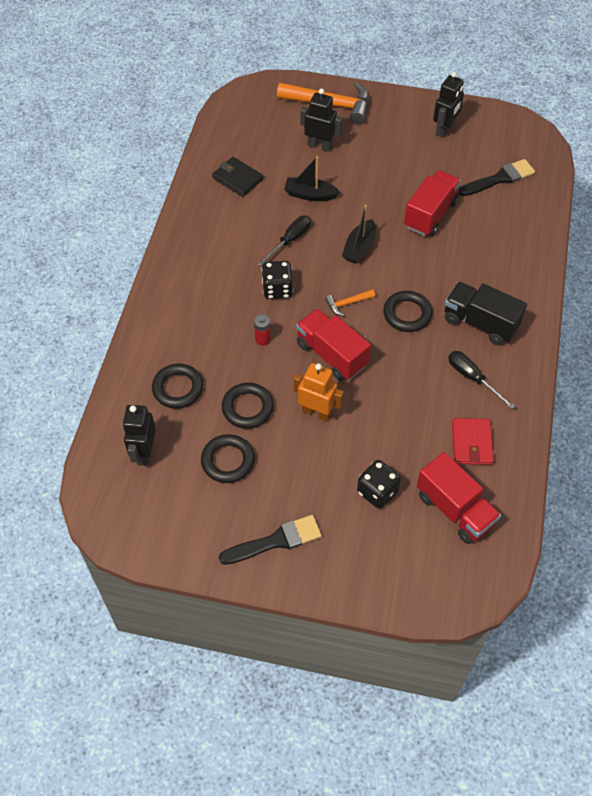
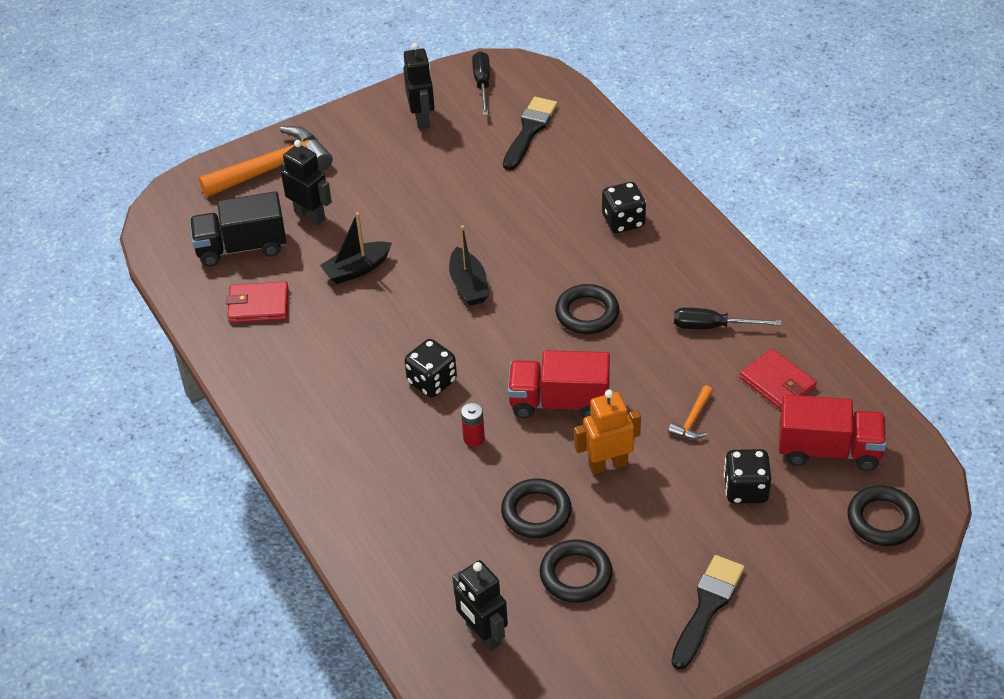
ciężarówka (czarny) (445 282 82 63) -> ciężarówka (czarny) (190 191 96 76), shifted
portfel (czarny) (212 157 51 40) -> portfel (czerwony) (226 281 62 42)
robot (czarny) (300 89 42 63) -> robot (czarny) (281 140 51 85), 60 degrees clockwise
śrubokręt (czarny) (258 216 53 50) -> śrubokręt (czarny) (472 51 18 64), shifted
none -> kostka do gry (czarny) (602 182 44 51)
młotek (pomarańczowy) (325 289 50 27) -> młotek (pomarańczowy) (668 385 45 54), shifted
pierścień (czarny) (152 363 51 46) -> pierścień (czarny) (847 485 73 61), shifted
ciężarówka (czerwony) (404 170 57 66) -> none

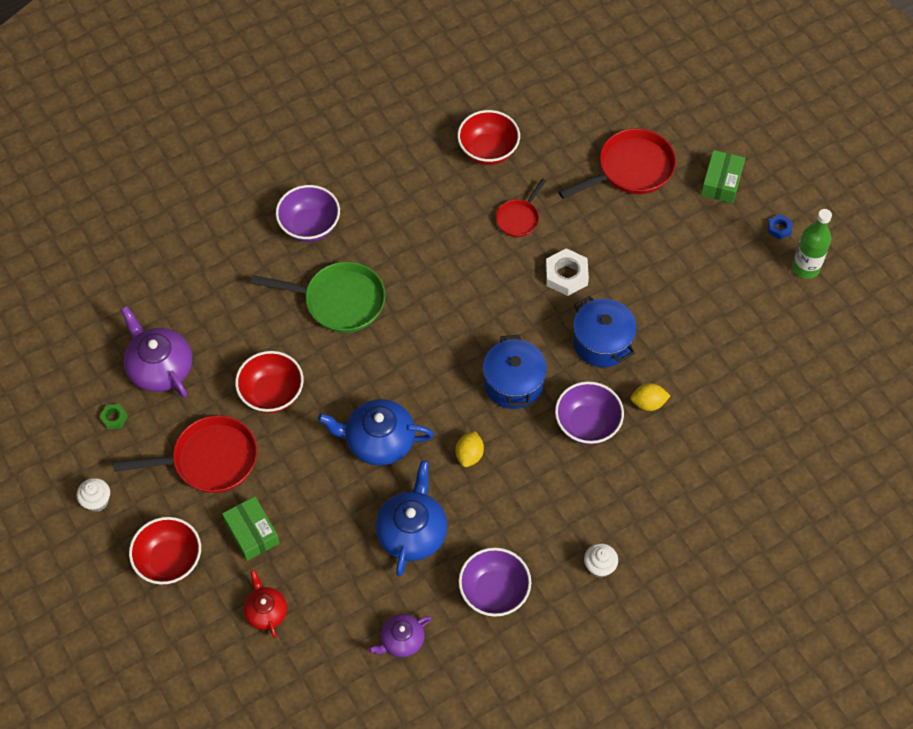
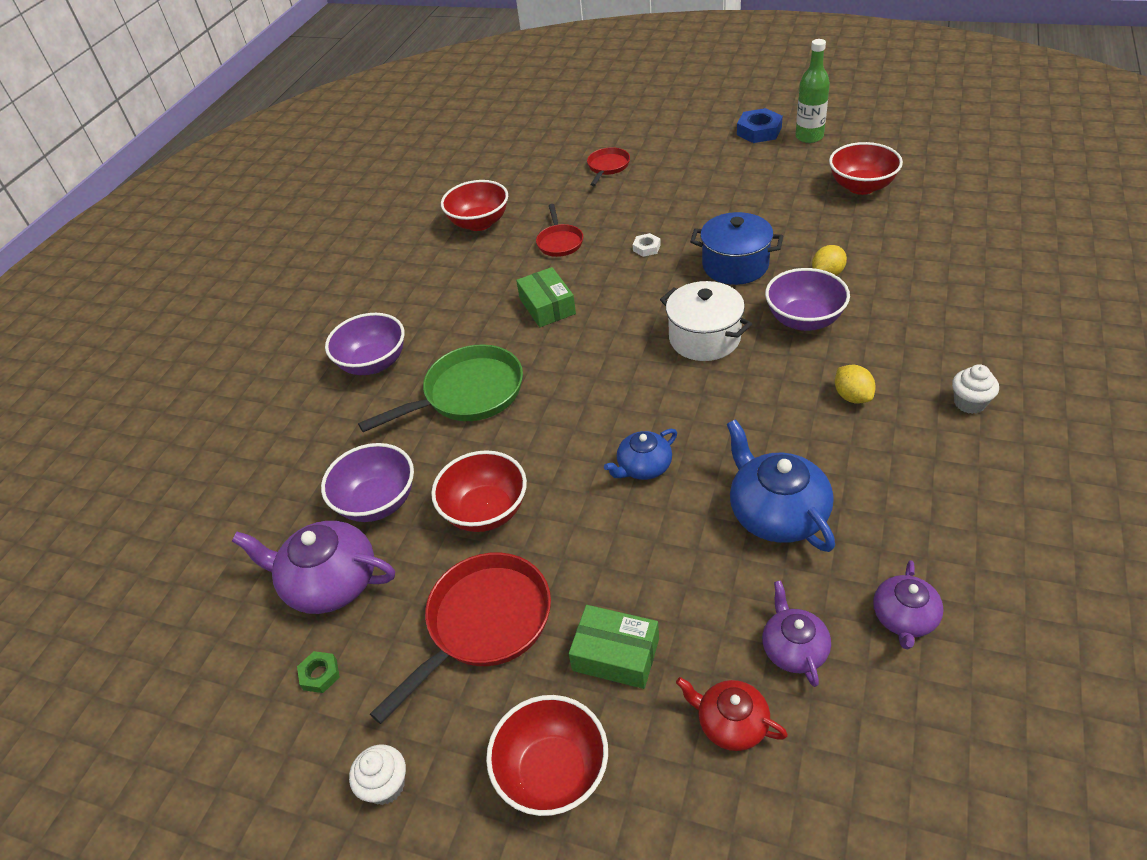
miska (fioletowy) (459 548 72 69) -> miska (fioletowy) (321 443 93 79), shifted
pudełko (zielony) (701 150 44 53) -> pudełko (zielony) (516 267 60 60), shifted
patelnia (czerwony) (559 128 117 71) -> patelnia (czerwony) (587 147 43 39), x0.56
imbryk (niebieski) (318 399 116 67) -> imbryk (niebieski) (604 429 73 51), x0.59
nakrętka (biały) (546 248 43 48) -> nakrętka (biały) (633 233 28 24), x0.55
garnek (niebieski) (483 335 64 74) -> garnek (biały) (660 281 92 80)
nakrętka (niebieski) (768 214 24 25) -> nakrętka (niebieski) (737 108 46 35), x1.83
none -> imbryk (fioletowy) (762 580 69 107)
none -> miska (czerwony) (829 142 74 53)
cytryna (żółty) (455 431 29 36) -> cytryna (żółty) (835 365 41 38), shifted

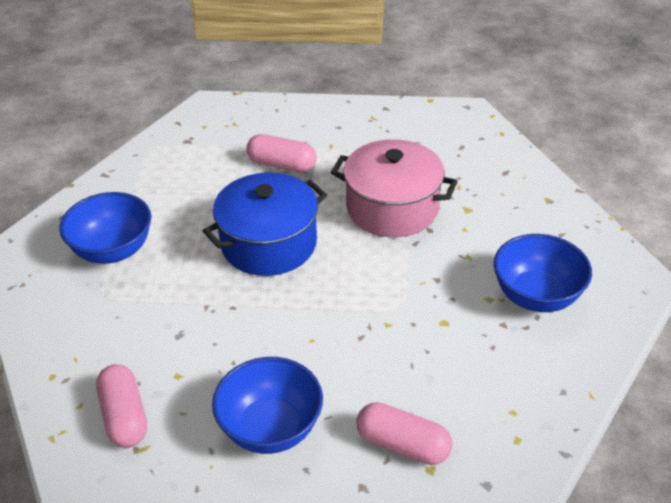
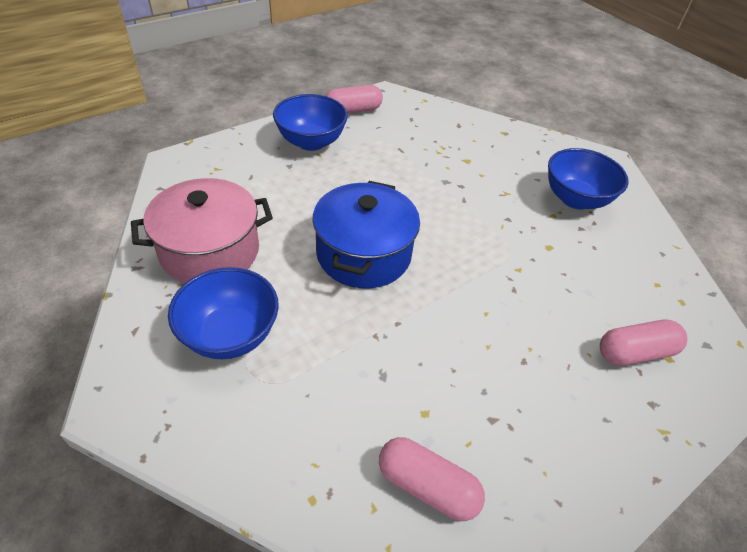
garnek (różowy) (331 139 127 98) -> garnek (różowy) (131 178 142 105), shifted
miska (niebieski) (212 357 111 97) -> miska (niebieski) (273 94 75 57), shifted
kapsułka (różowy) (247 134 70 38) -> kapsułka (różowy) (326 85 57 29), shifted

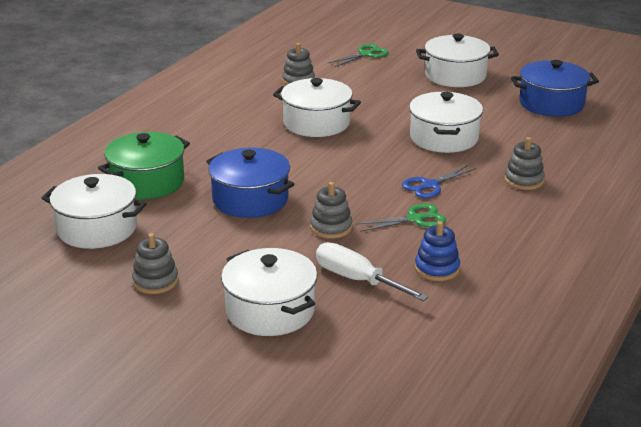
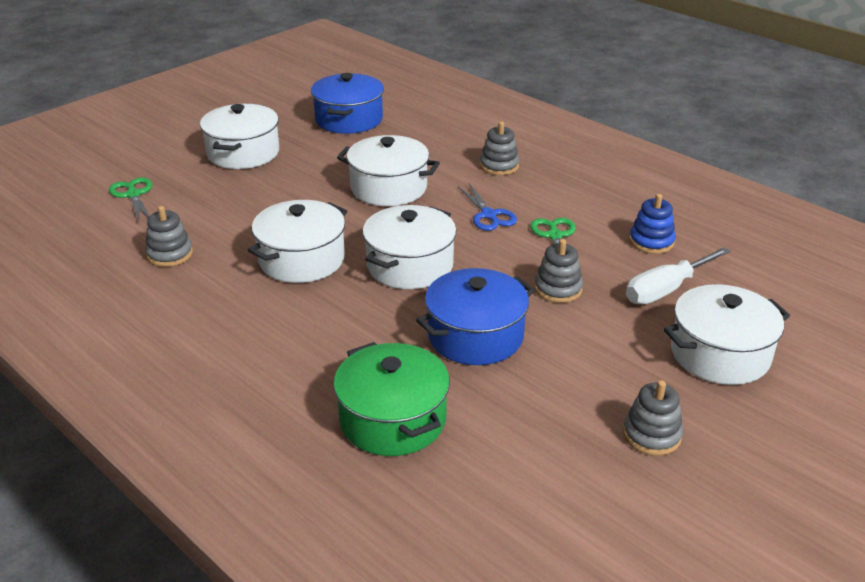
garnek (biały) (42 174 105 75) -> garnek (biały) (362 205 94 84), shifted

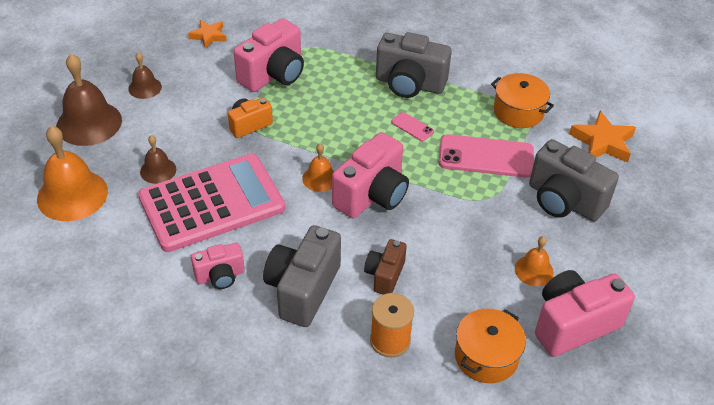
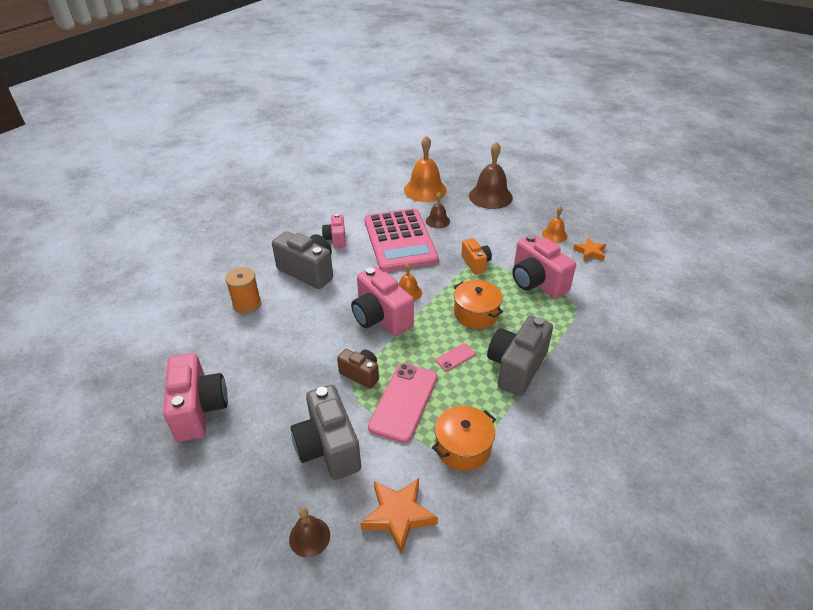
dzwonek (brązowy) (128 52 34 47) -> dzwonek (brązowy) (289 508 41 49), shifted
aparat fotograficzny (szary) (529 139 90 82) -> aparat fotograficzny (szary) (291 385 70 95), 75 degrees counterclockwise
aparat fotograficzny (brązowy) (364 239 43 56) -> aparat fotograficzny (brązowy) (337 349 42 40), shifted
garnek (pomarańczowy) (455 309 71 74) -> garnek (pomarańczowy) (454 280 49 49), shifted
dzwonek (pomarańczowy) (515 236 39 50) -> dzwonek (pomarańczowy) (542 206 25 37), shifted

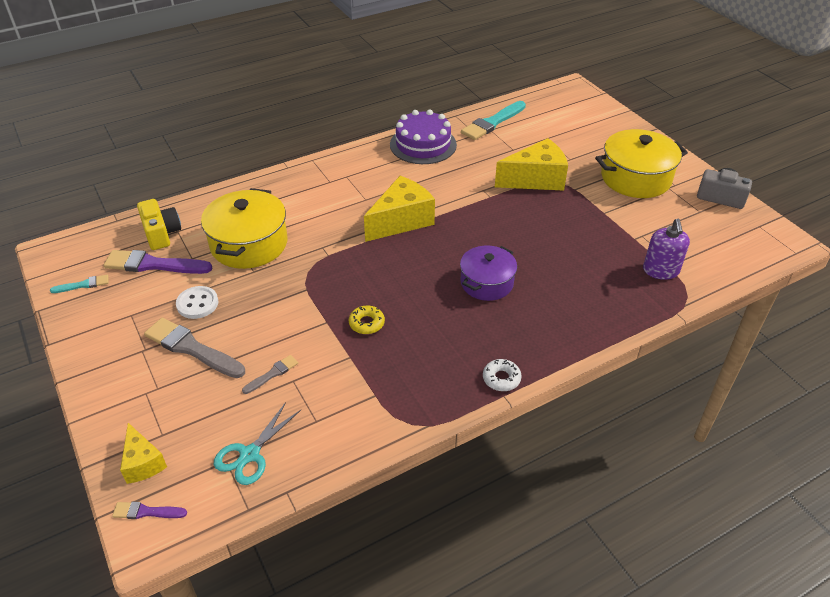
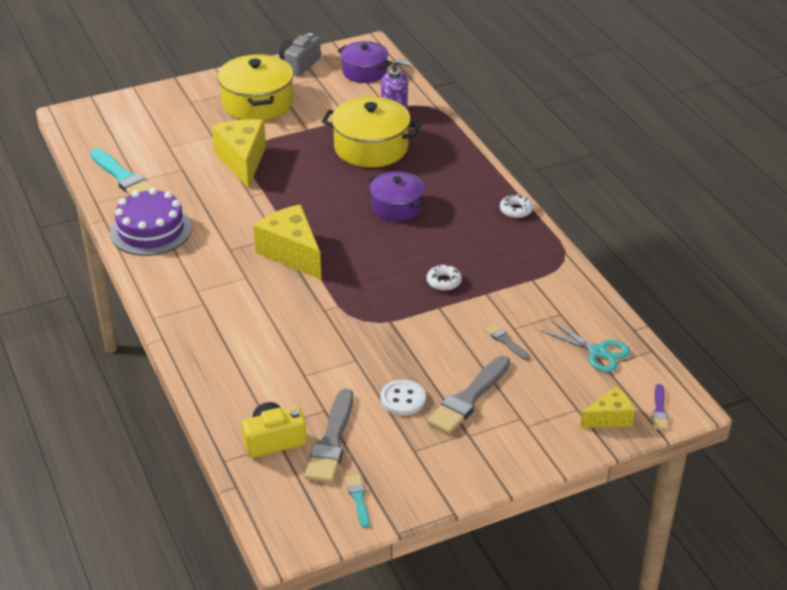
pędzel (fioletowy) (104 250 108 24) -> pędzel (szary) (304 389 49 94)
garnek (żółty) (201 188 86 81) -> garnek (żółty) (322 97 99 71), shifted
none -> garnek (fioletowy) (338 41 54 42)
donut (żółty) (349 306 36 28) -> donut (biały) (426 264 36 27)

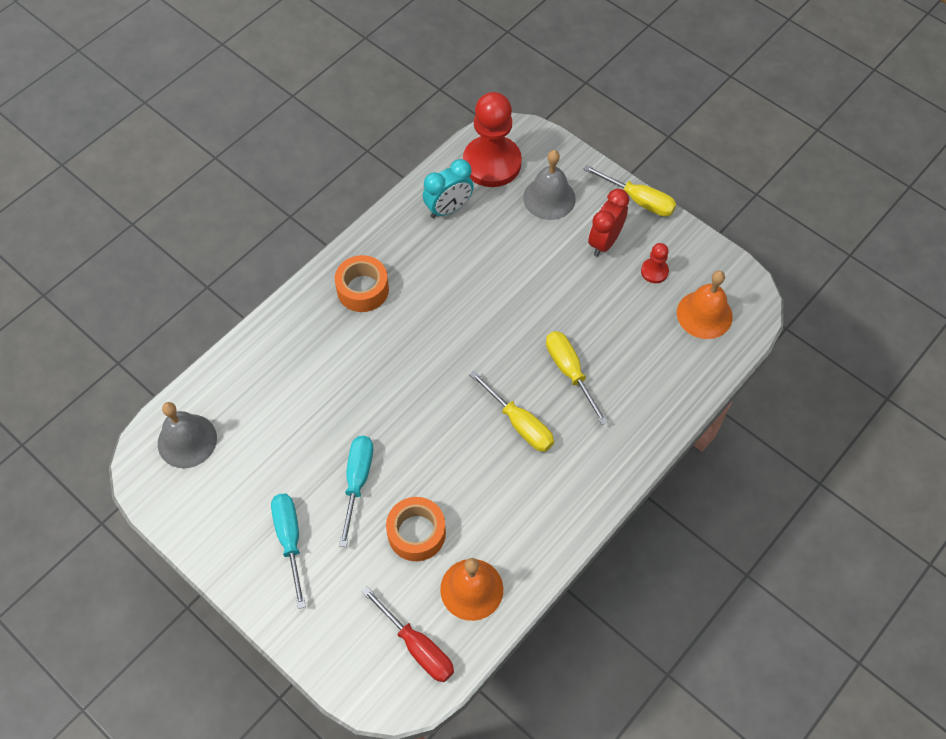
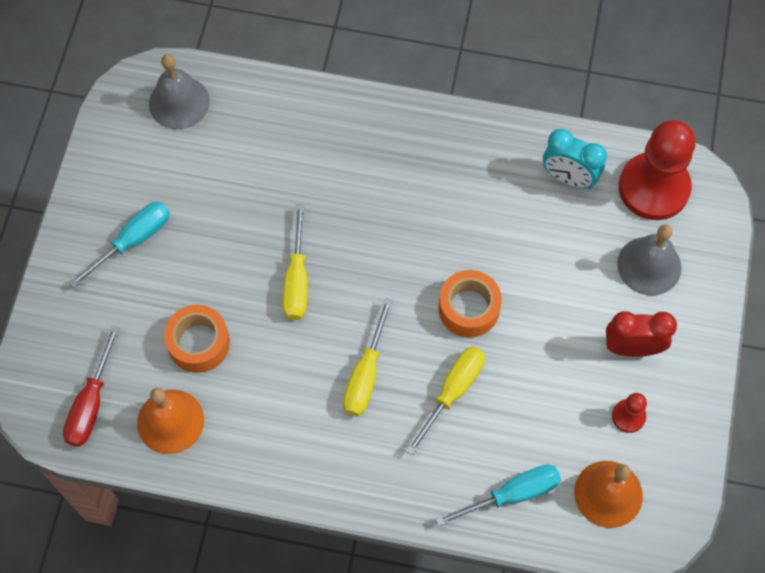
śrubokręt (żółty) (583 165 93 52) -> śrubokręt (żółty) (282 205 26 115), shifted
śrubokręt (turkusowy) (339 436 34 111) -> śrubokręt (turkusowy) (436 464 125 62), shifted
taśma klejąca (pomarańczowy) (335 255 54 57) -> taśma klejąca (pomarańczowy) (439 270 63 67), shifted

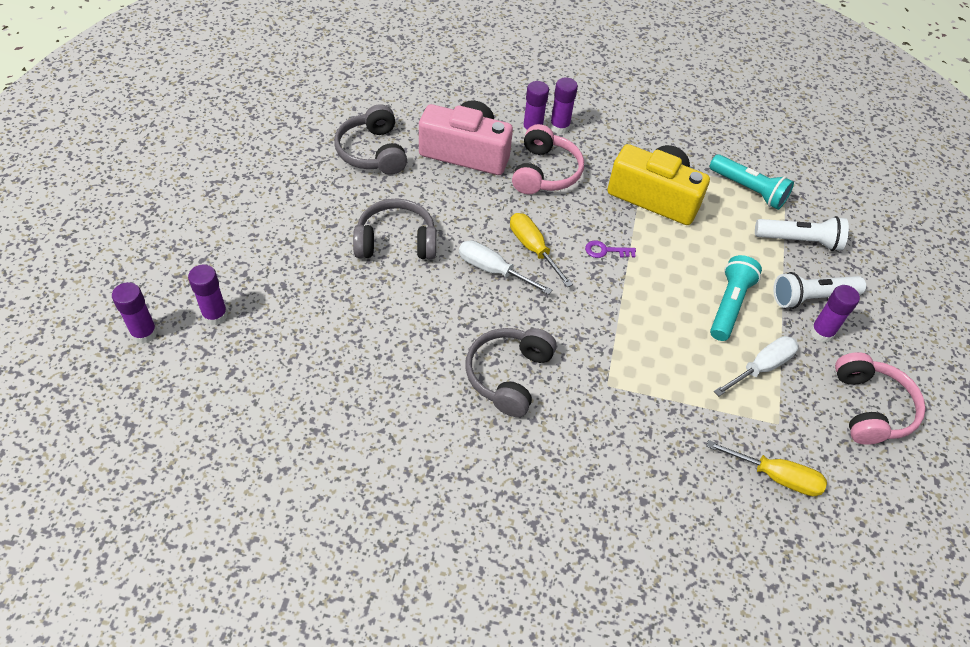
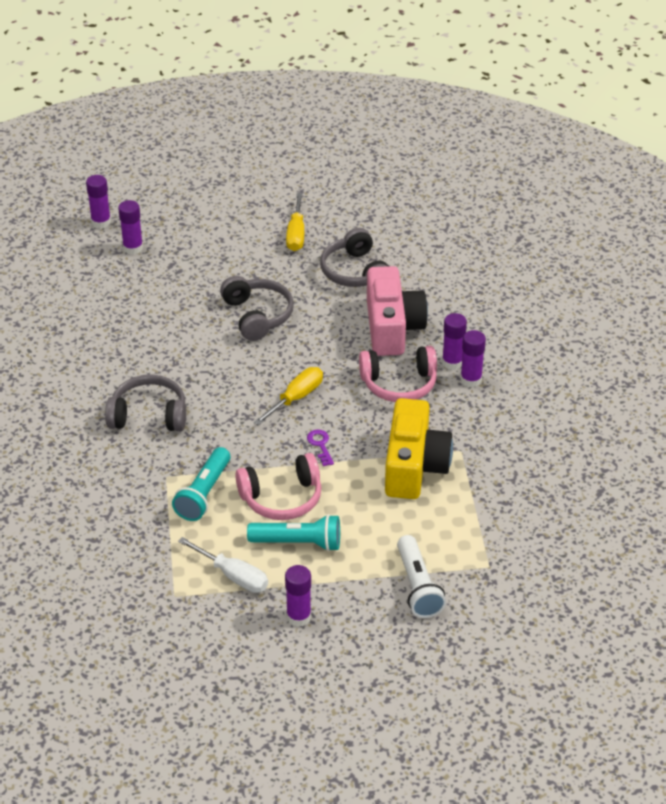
latarka (turkusowy) (710 154 84 56) -> latarka (turkusowy) (172 447 59 74), shifted
słuchawki (różowy) (835 352 91 93) -> słuchawki (różowy) (235 453 87 67), shifted
śrubokręt (żółty) (706 440 121 56) -> śrubokręt (żółty) (286 193 18 58), shifted
słuchawki (szary) (334 104 73 71) -> słuchawki (szary) (320 228 68 59), 75 degrees counterclockwise
śrubokręt (biały) (459 240 93 54) -> none
latarka (biały) (773 272 93 37) -> none

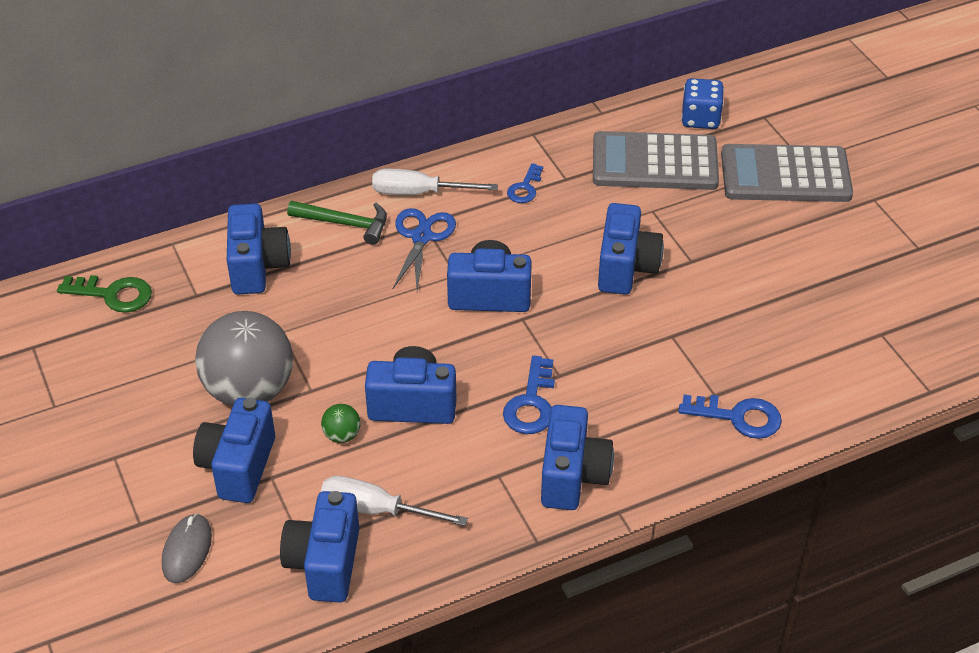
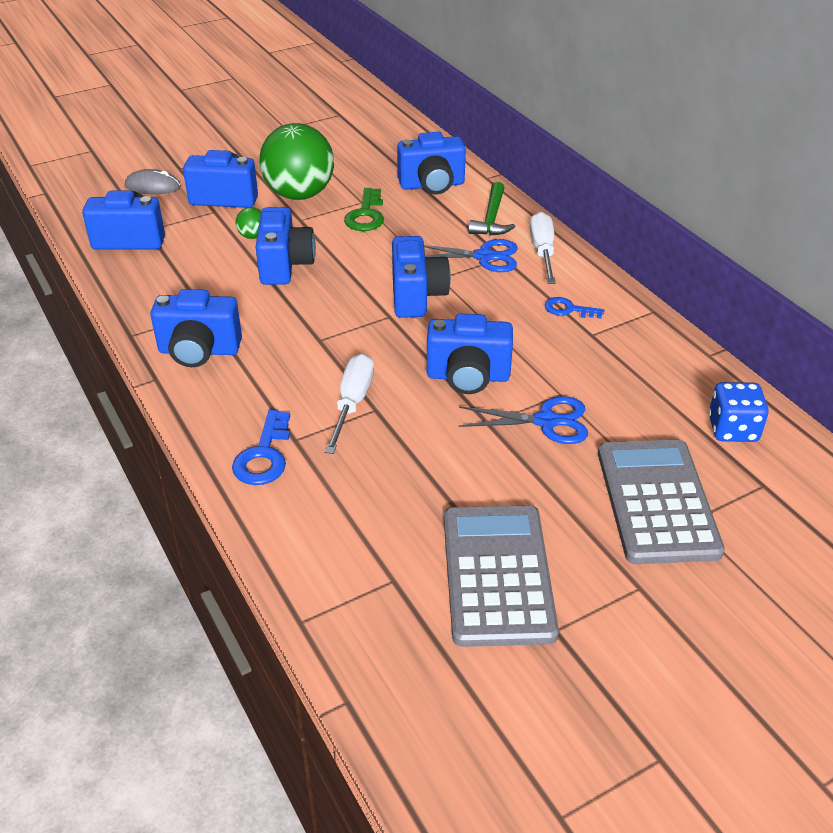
piłka (szary) (195 311 98 95) -> piłka (zielony) (259 123 75 77)
śrubokręt (biały) (321 476 147 50) -> śrubokręt (biały) (325 354 49 100), shifted
klucz (zielony) (57 275 95 38) -> klucz (zielony) (344 188 40 43), shifted
kalkulator (szary) (593 131 126 59) -> kalkulator (szary) (444 505 115 142), shifted
none -> nożyczki (niebieski) (459 396 129 48)
klucz (niebieski) (503 356 52 78) -> none

